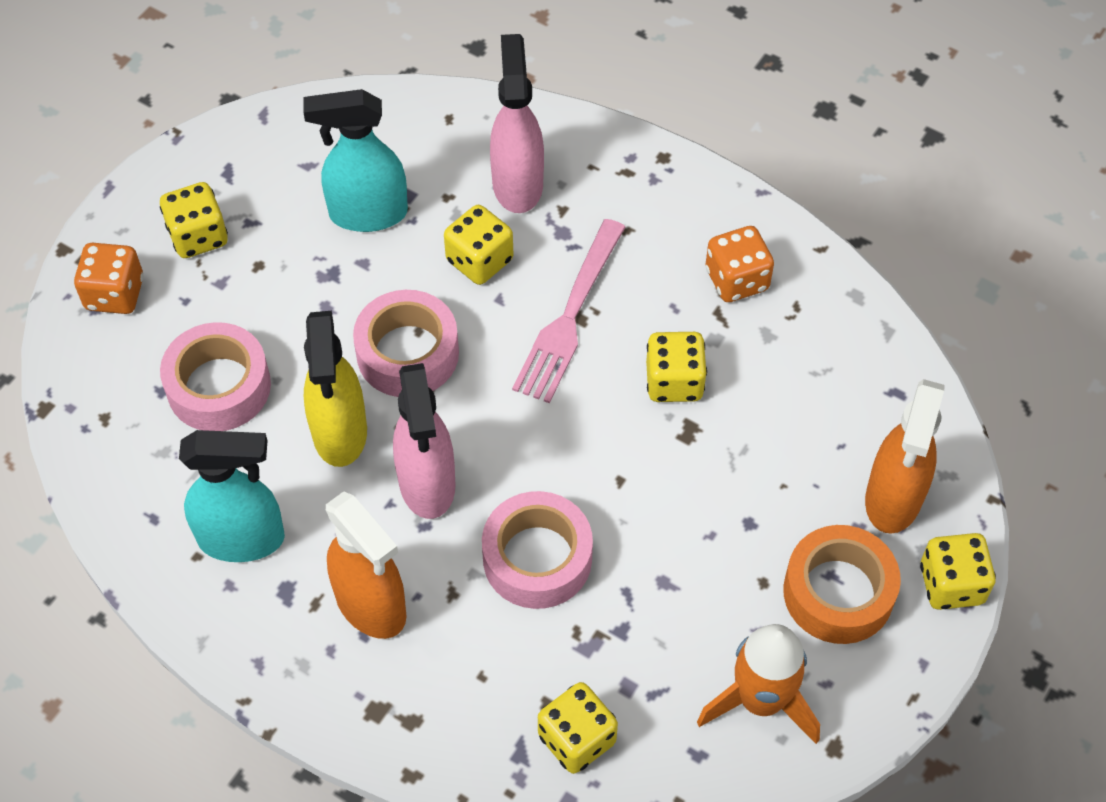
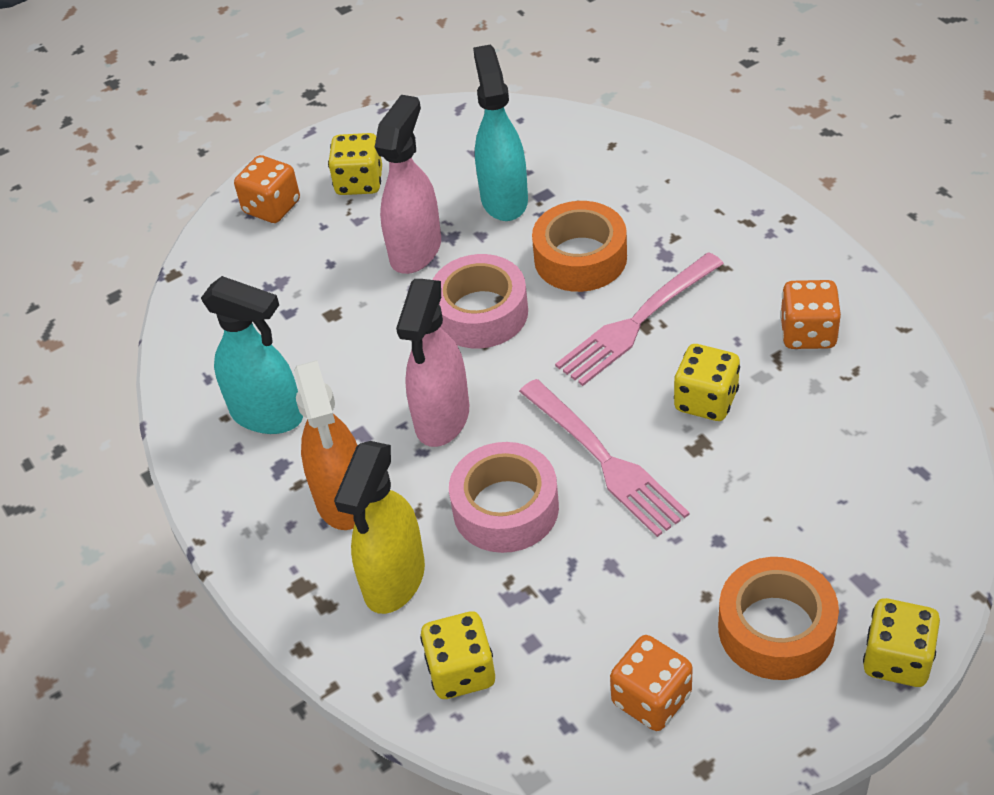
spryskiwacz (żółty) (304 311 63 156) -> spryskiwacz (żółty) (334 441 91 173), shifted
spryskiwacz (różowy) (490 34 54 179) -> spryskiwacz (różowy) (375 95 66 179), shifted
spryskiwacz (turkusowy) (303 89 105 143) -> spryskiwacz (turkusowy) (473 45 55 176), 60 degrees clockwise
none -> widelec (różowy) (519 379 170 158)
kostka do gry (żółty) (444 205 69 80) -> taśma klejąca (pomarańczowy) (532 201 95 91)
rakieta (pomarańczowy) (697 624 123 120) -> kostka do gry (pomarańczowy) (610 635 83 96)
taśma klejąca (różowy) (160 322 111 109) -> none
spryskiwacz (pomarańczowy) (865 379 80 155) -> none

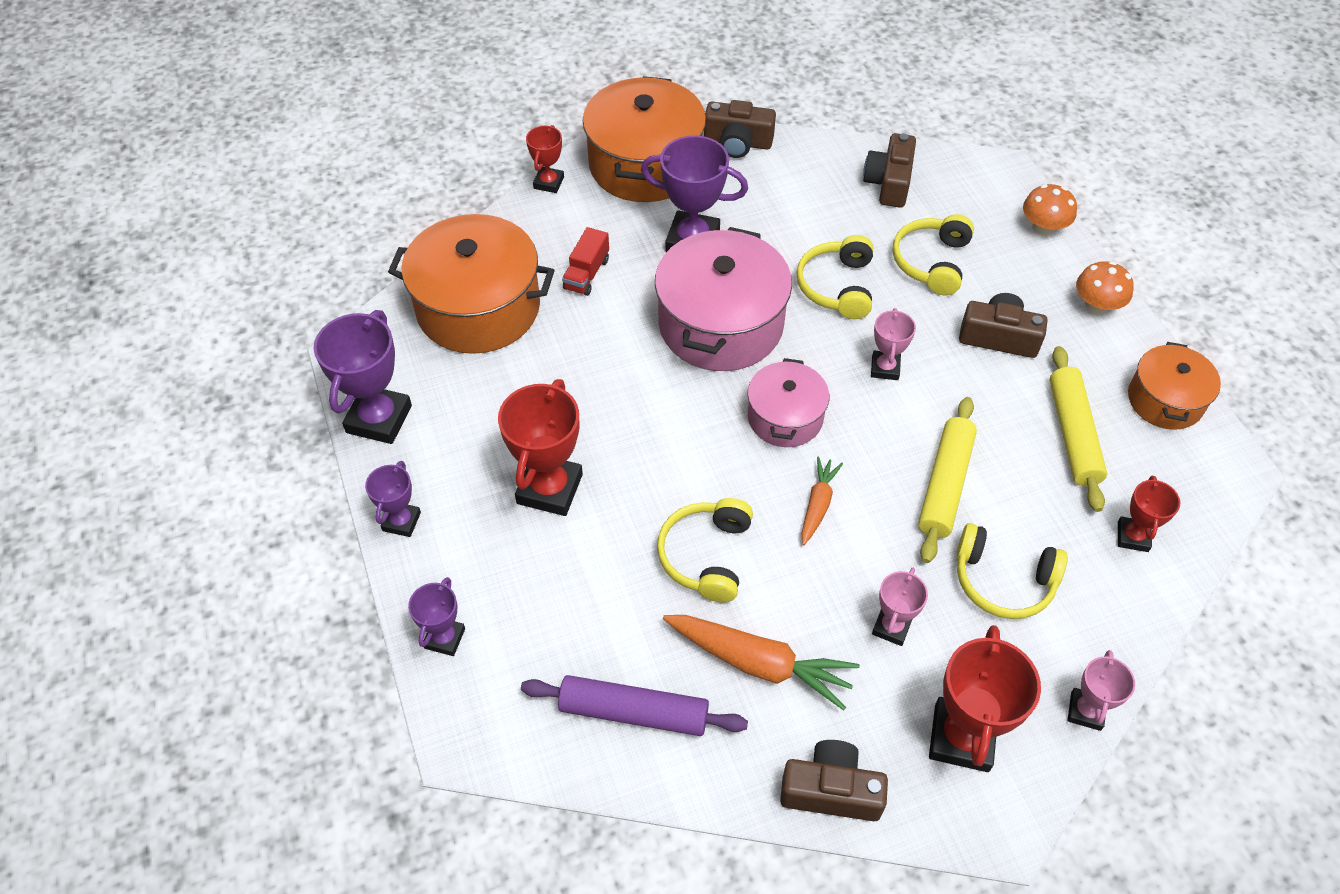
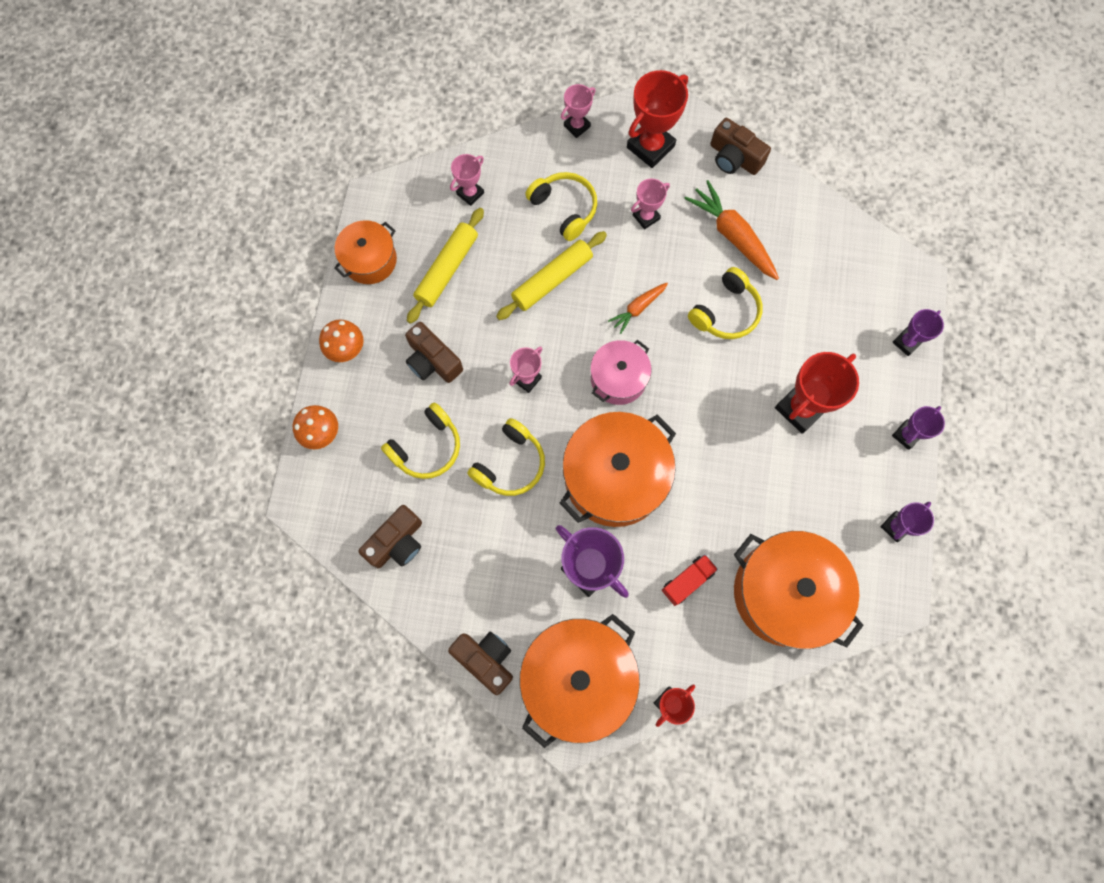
puchar (czerwony) (1118 476 62 76) -> puchar (różowy) (450 154 34 52)
garnek (różowy) (655 227 137 144) -> garnek (pomarańczowy) (560 412 116 115)
puchar (fioletowy) (314 310 98 134) -> puchar (fioletowy) (880 502 54 40), x0.56
wałek do ciasta (fioletowy) (521 675 227 61) -> none

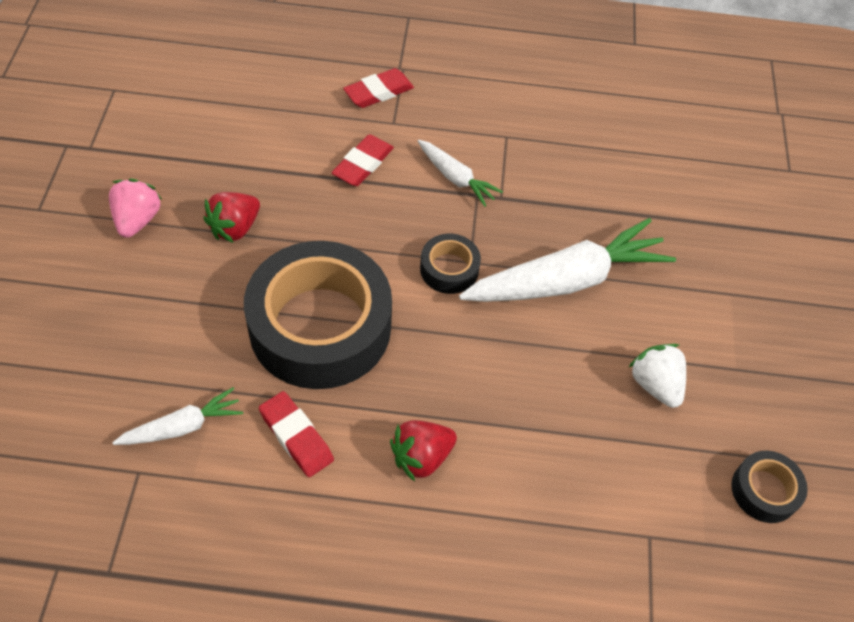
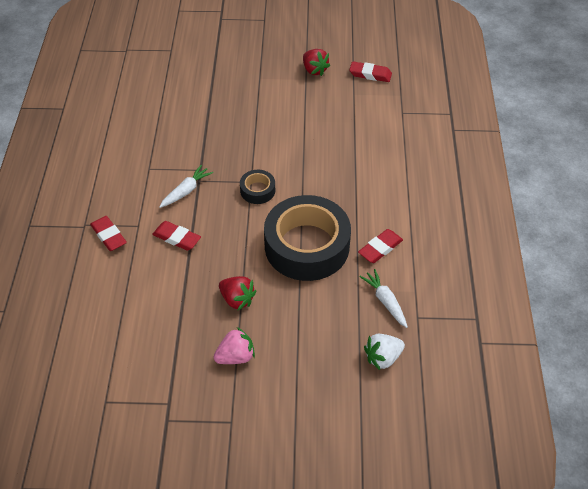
truskawka (różowy) (109 178 53 60) -> truskawka (różowy) (214 327 41 37), 150 degrees clockwise
truskawka (czerwony) (390 420 67 61) -> truskawka (czerwony) (303 49 27 27), shifted
taśma klejąca (czarny) (731 451 77 72) -> gumka do mazania (czerwony) (349 62 43 20)
truskawka (biały) (628 344 58 64) -> truskawka (biały) (364 334 41 36), shifted
marchewka (biały) (459 218 217 84) -> none

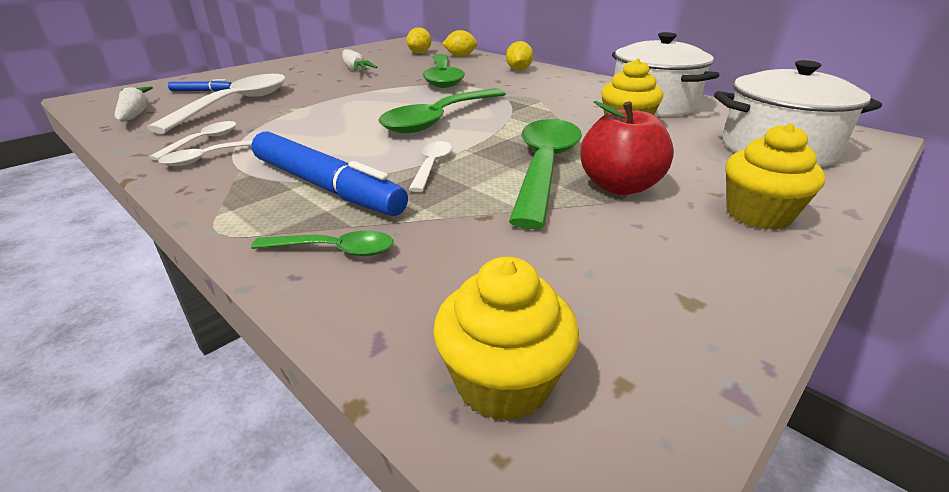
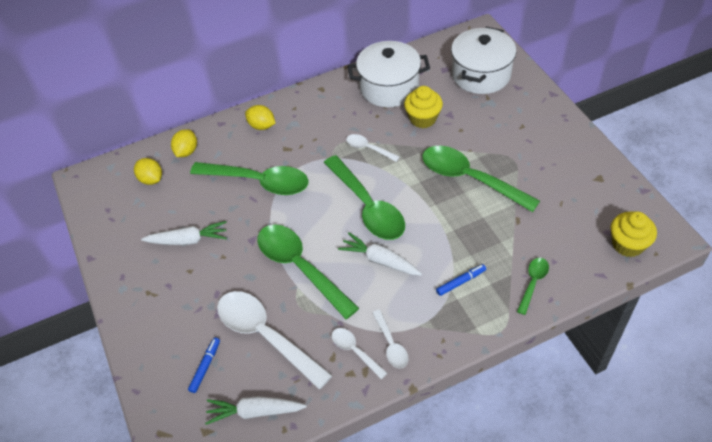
none -> łyżka (zielony) (257 225 102 94)
none -> marchewka (biały) (338 233 84 43)
łyżka (biały) (409 141 43 51) -> łyżka (biały) (346 134 54 28), shifted
flamaster (niebieski) (252 131 156 85) -> flamaster (niebieski) (436 264 50 32), x0.45
jabłko (czerwony) (580 101 94 94) -> none
muffinka (żółty) (725 123 100 107) -> none

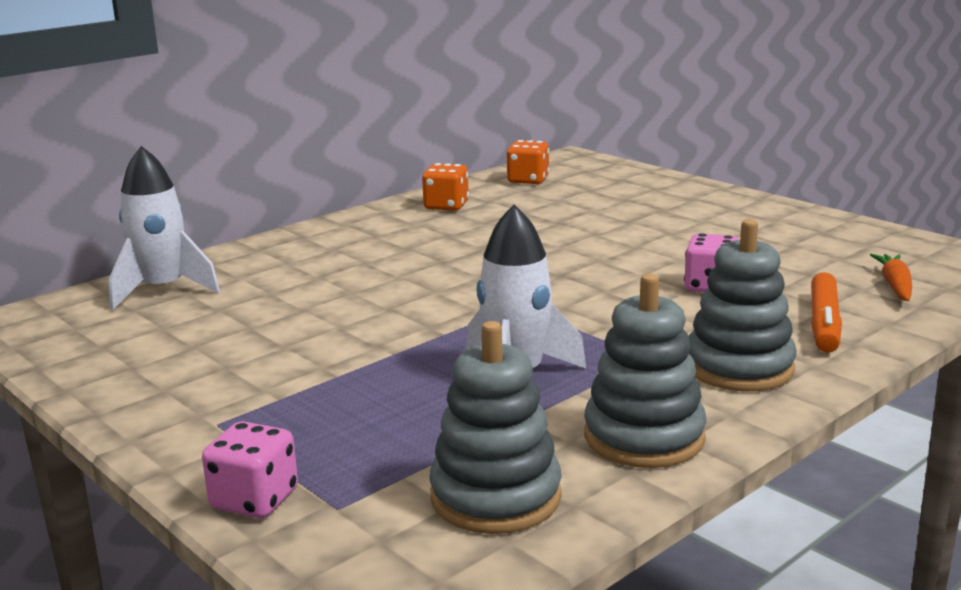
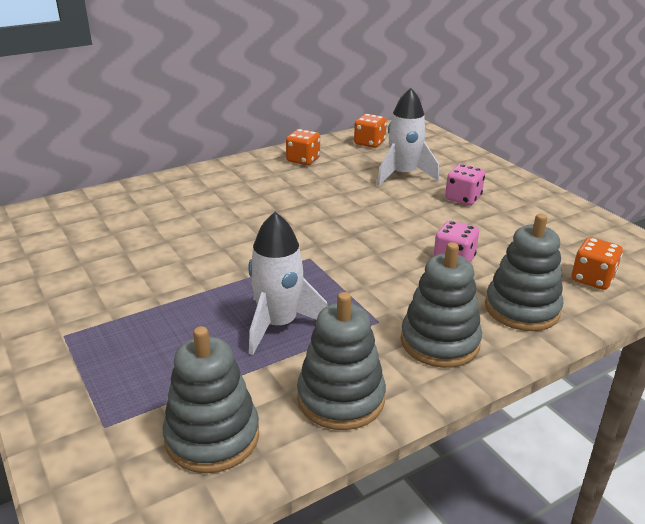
rakieta (biały) (109 146 111 164) -> rakieta (biały) (377 88 62 98), shifted
kostka do gry (różowy) (202 421 96 97) -> kostka do gry (różowy) (445 164 40 41), shifted
flamaster (pomarańczowy) (811 272 31 81) -> zabawka nakładanka (szary) (485 213 78 118)
marchewka (pomarańczowy) (870 254 42 47) -> kostka do gry (pomarańczowy) (571 237 52 53)

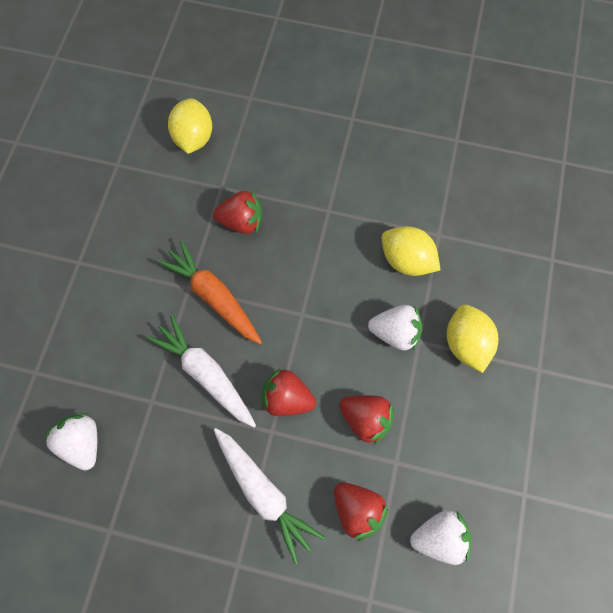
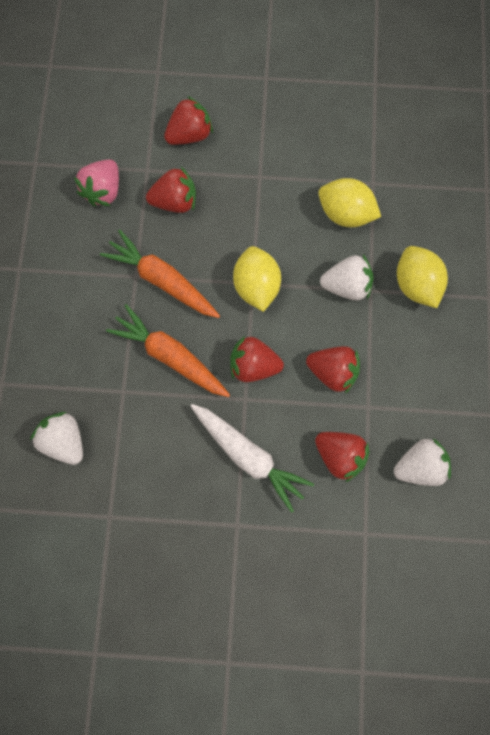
none -> truskawka (różowy) (74 159 45 47)
marchewka (biały) (146 315 110 112) -> marchewka (pomarańczowy) (106 304 124 93)
none -> truskawka (czerwony) (164 96 49 49)
cytryna (żółty) (168 98 44 56) -> cytryna (żółty) (233 246 48 66), shifted

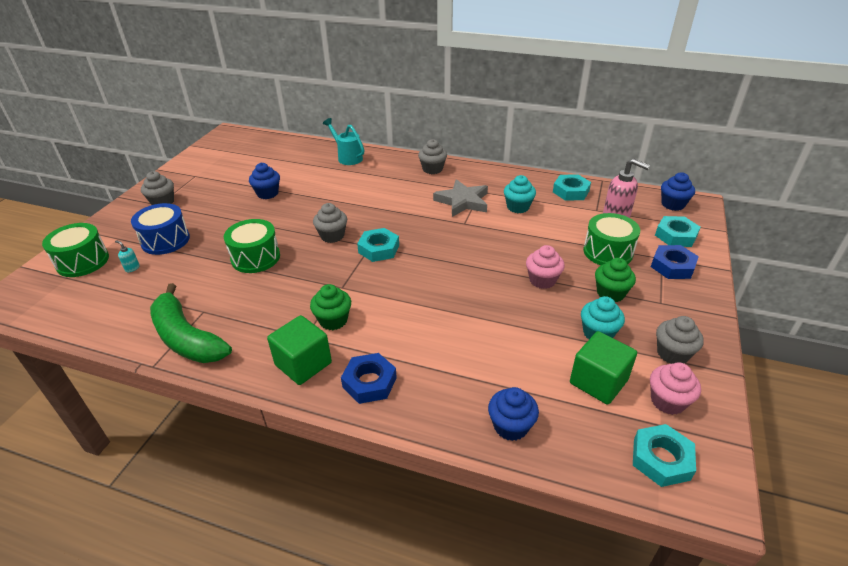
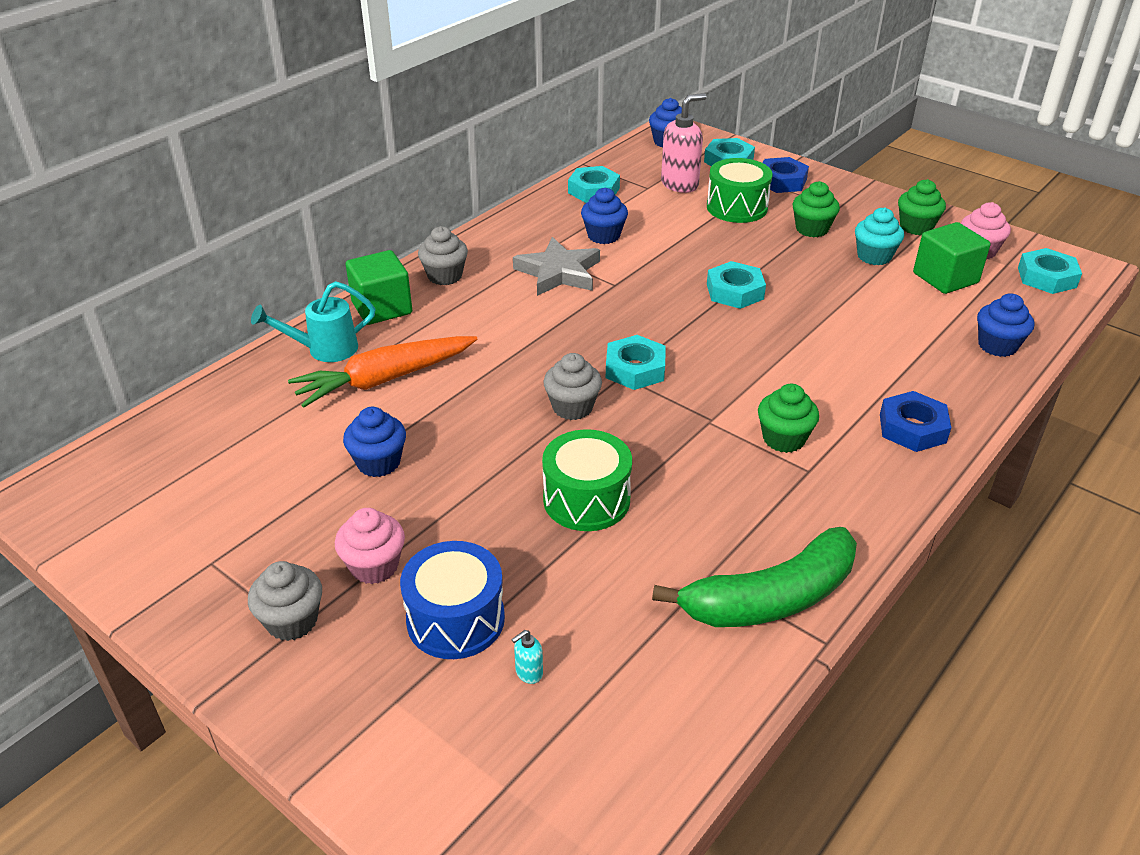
none -> marchewka (pomarańczowy) (288 336 189 72)
muffinka (różowy) (526 245 39 44) -> muffinka (różowy) (335 508 70 76), shifted
sześcian (zielony) (267 315 65 70) -> sześcian (zielony) (346 250 66 75), shifted
muffinka (turkusowy) (504 175 32 38) -> muffinka (niebieski) (581 188 47 56)
none -> nakrętka (turkusowy) (707 261 59 48)
muffinka (szary) (656 316 48 48) -> muffinka (zielony) (898 179 48 56)
bęben (zielony) (42 223 67 54) -> none

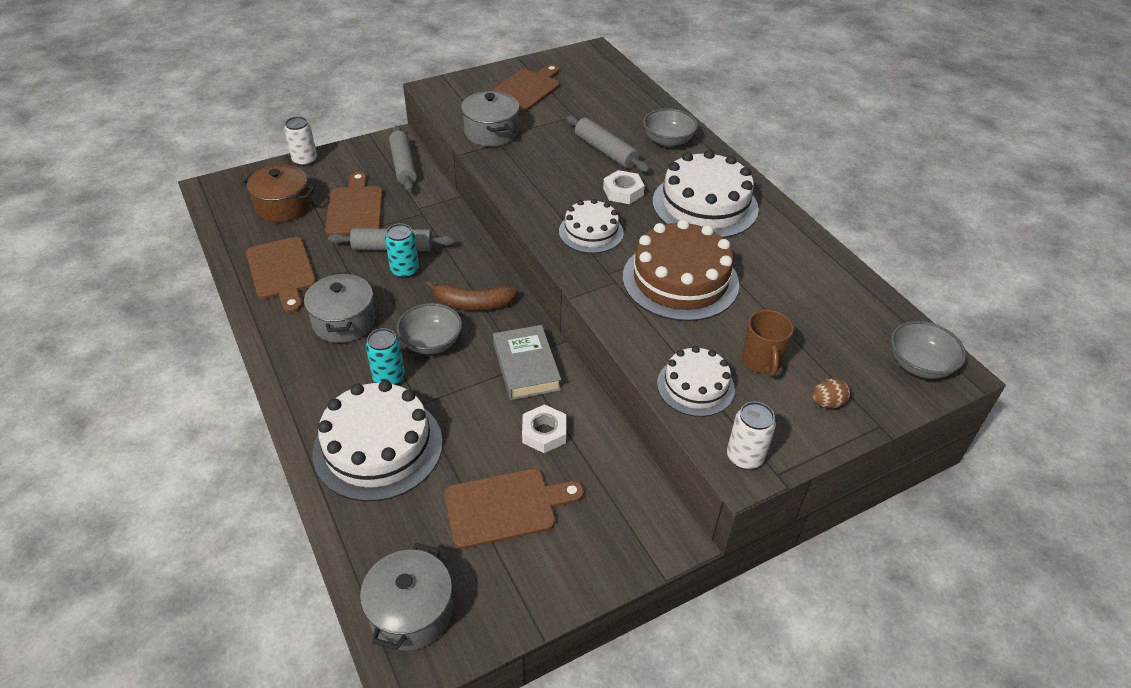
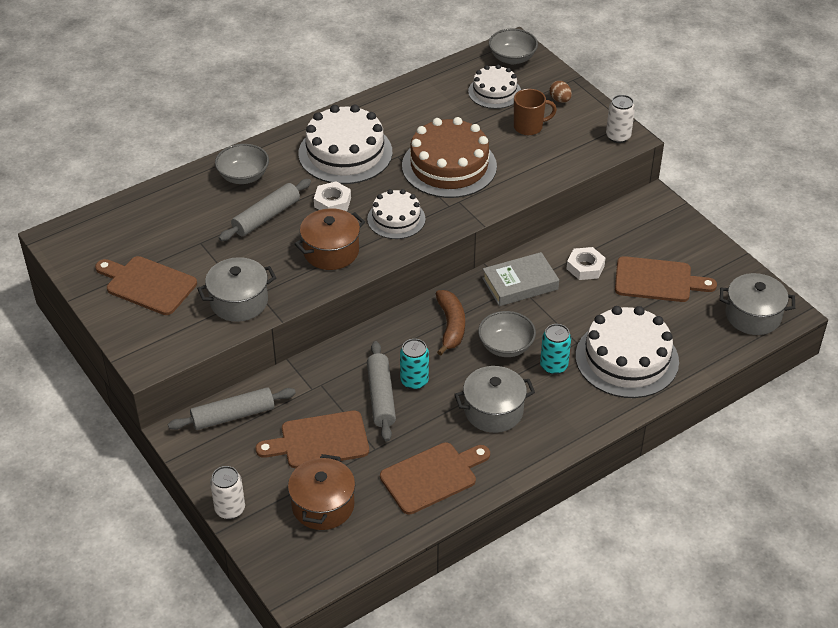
none -> garnek (brązowy) (294 208 71 62)
tort (biały) (657 346 78 71) -> tort (biały) (468 64 53 45), shifted
deska do krojenia (brązowy) (444 469 140 80) -> deska do krojenia (brązowy) (615 256 102 46), 120 degrees clockwise

